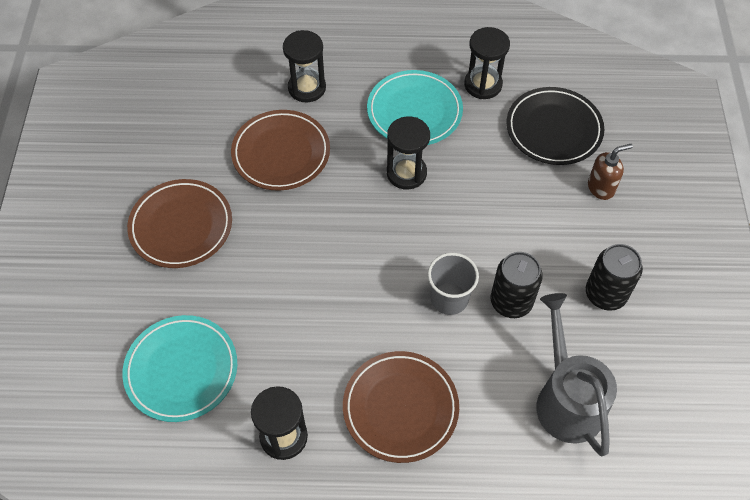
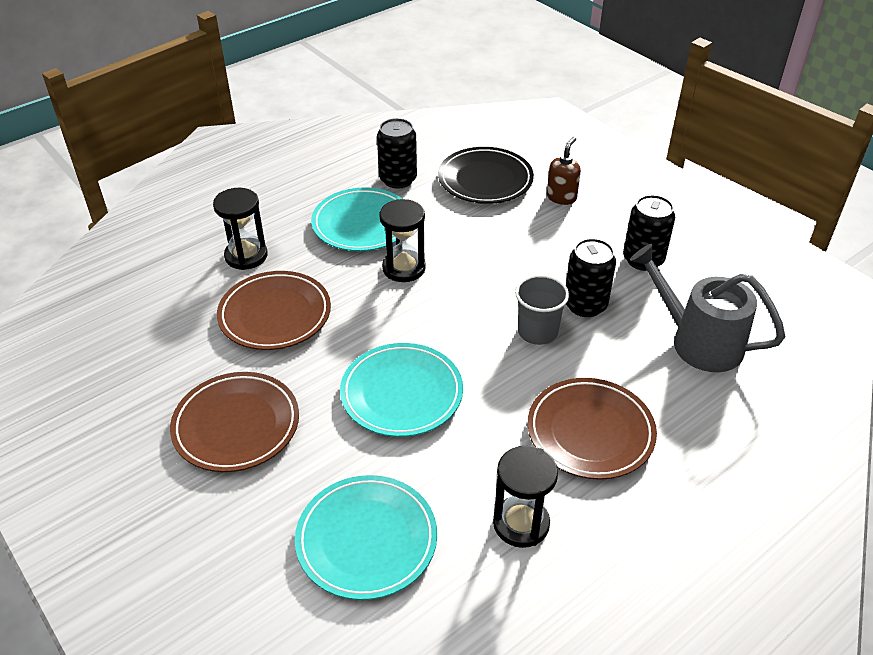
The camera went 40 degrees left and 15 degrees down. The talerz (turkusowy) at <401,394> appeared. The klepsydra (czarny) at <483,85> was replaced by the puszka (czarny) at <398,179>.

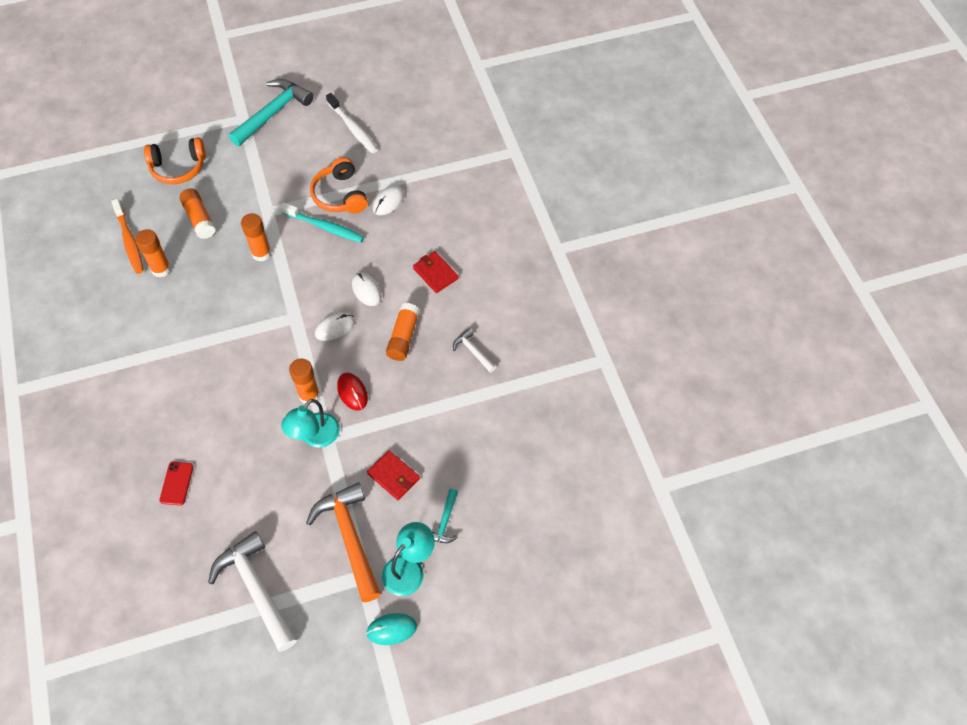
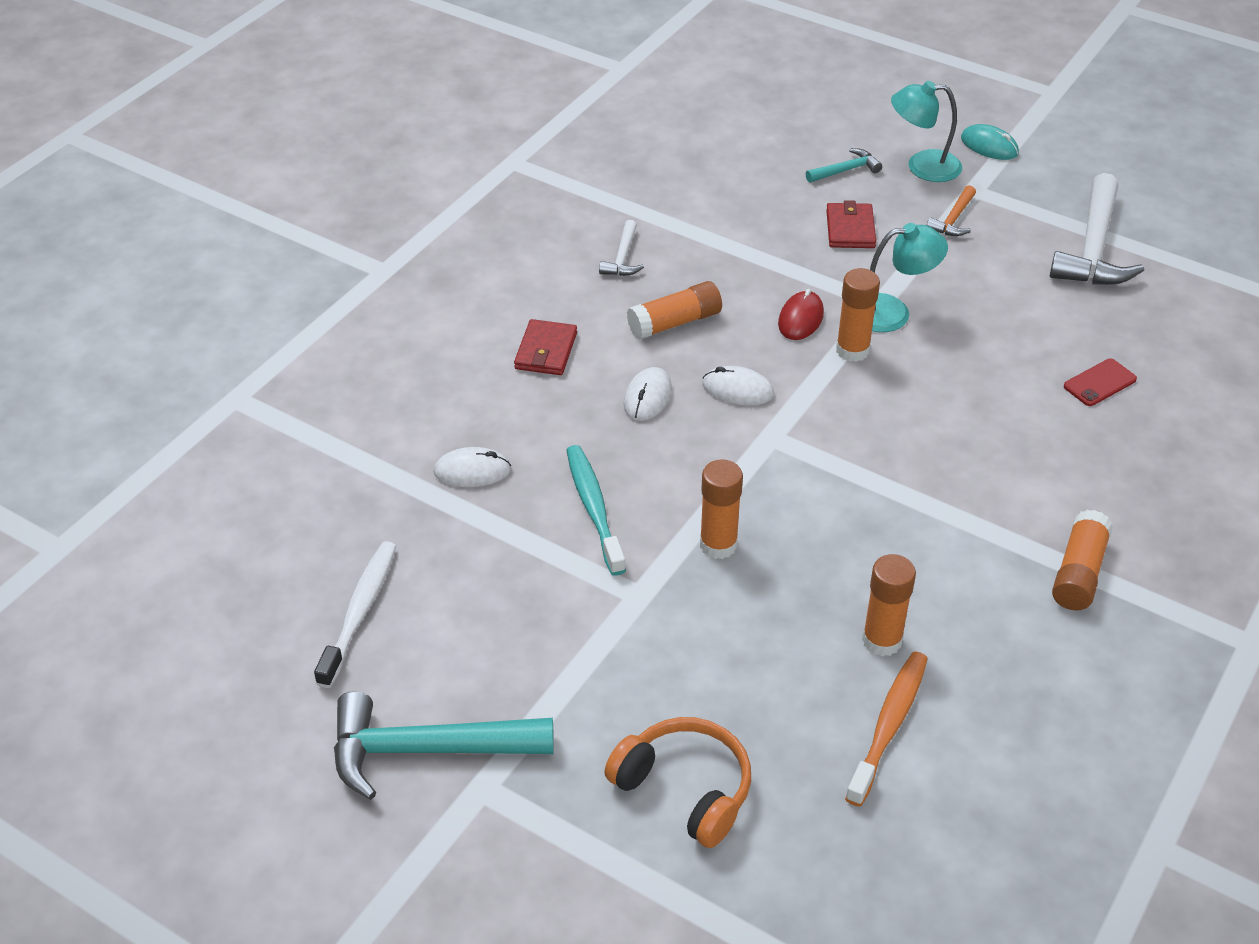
The camera went 130 degrees left and 15 degrees down. The słuchawki (pomarańczowy) at <340,195> disappeared. The klej w sztyfcie (pomarańczowy) moved from <199,219> to <1078,573>. The młotek (pomarańczowy) at <350,538> changed to 0.49 times the size.

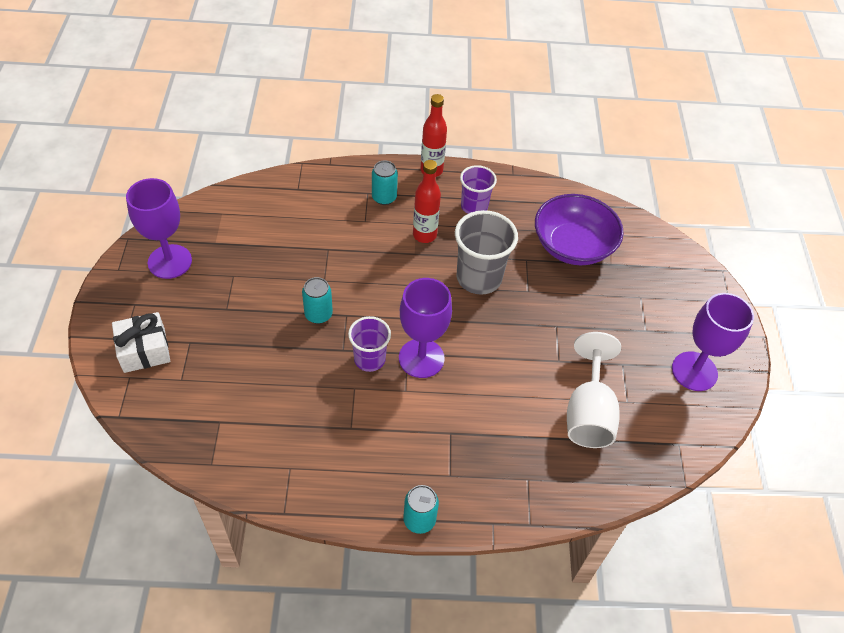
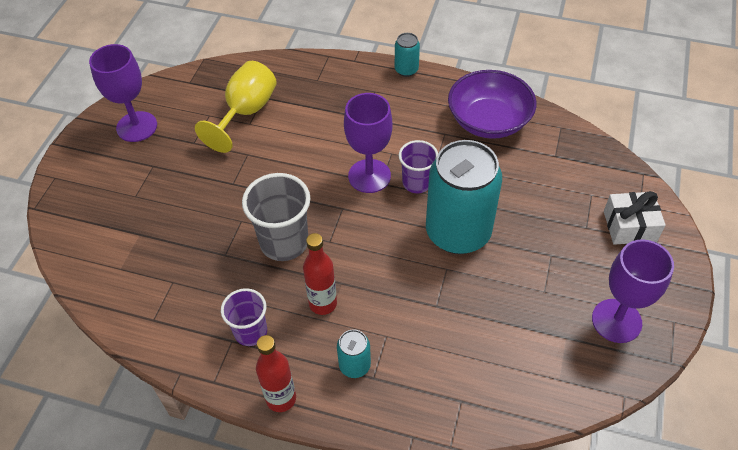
The camera went 160 degrees left and 0 degrees up. The miska (fioletowy) moved from <573,246> to <488,121>. The kielich (biały) at <588,413> became the kielich (żółty) at <246,112>. The puszka (turkusowy) at <318,314> changed to 2.32 times the size.

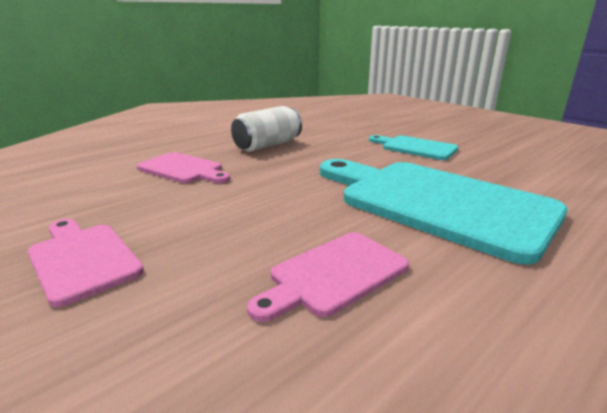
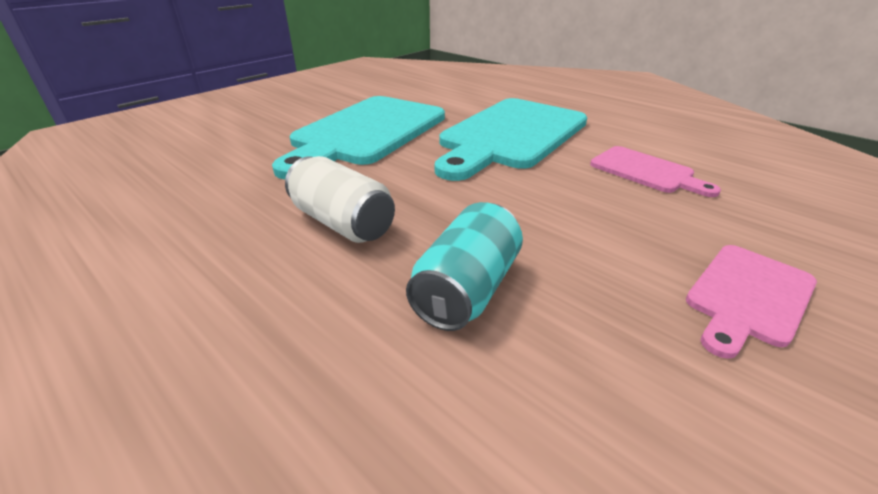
The camera went 95 degrees left and 10 degrees up. The deska do krojenia (różowy) at <183,169> was replaced by the puszka (turkusowy) at <467,289>. The deska do krojenia (turkusowy) at <415,147> changed to 2.01 times the size.

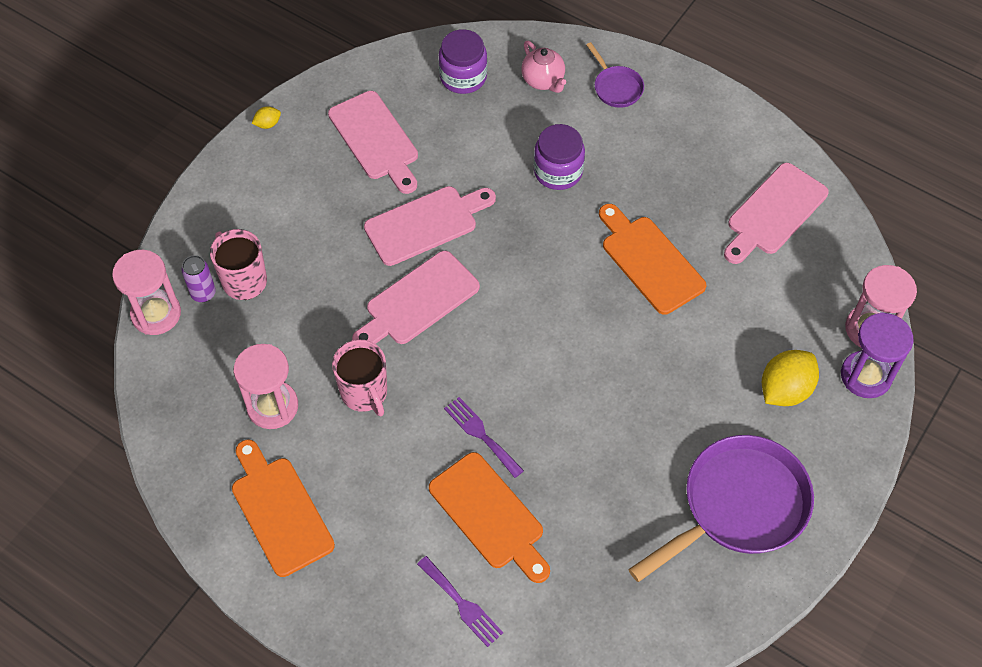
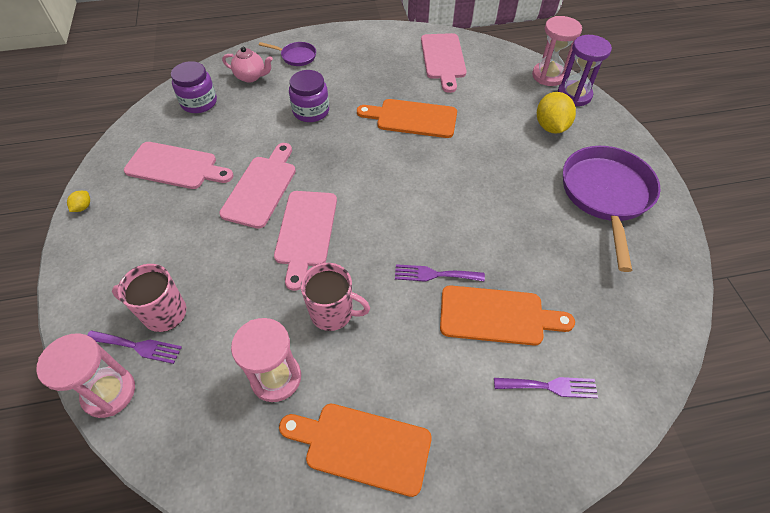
The camera went 45 degrees left and 5 degrees down. The puszka (fioletowy) at <203,293> was replaced by the widelec (fioletowy) at <138,346>.

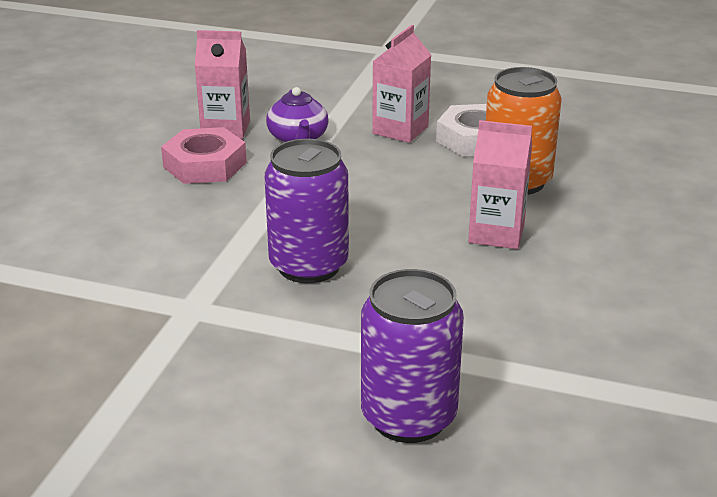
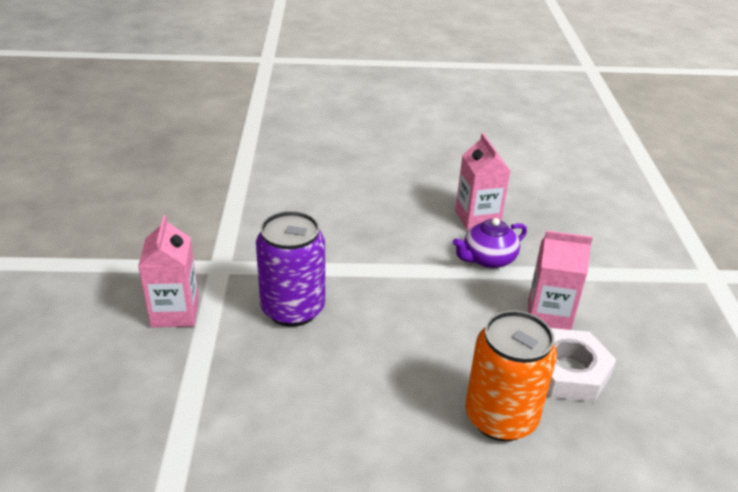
The camera went 70 degrees right and 5 degrees up. The nakrętka (różowy) at <205,165> disappeared. The puszka (fioletowy) at <408,417> disappeared. The karton mleka (różowy) moved from <496,233> to <175,312>.

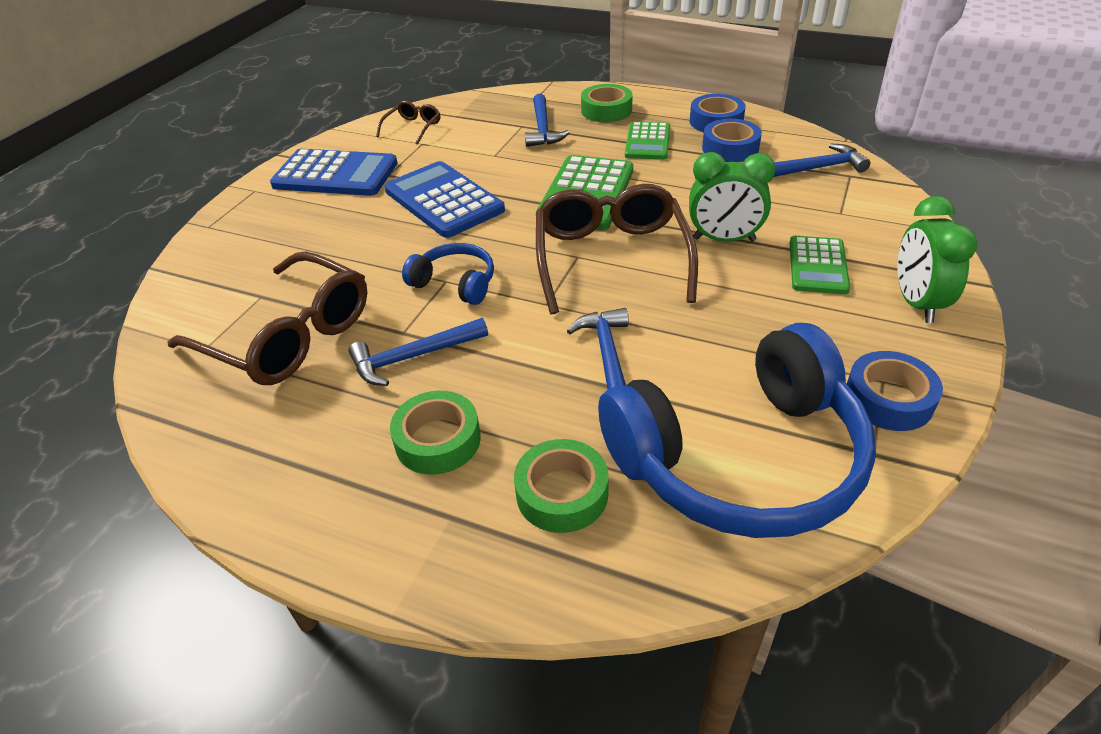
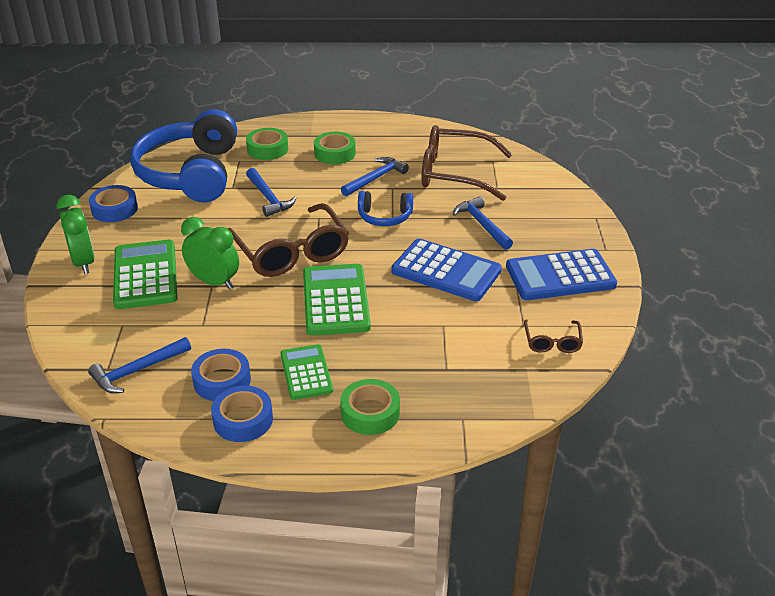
The camera went 155 degrees right and 5 degrees down. The młotek (niebieski) moved from <542,129> to <482,224>. The słuchawki (niebieski) at <740,459> turned 45 degrees counterclockwise. The budzik (zielony) at <724,239> turned 45 degrees clockwise. The kalkulator (zielony) at <818,266> changed to 1.60 times the size.

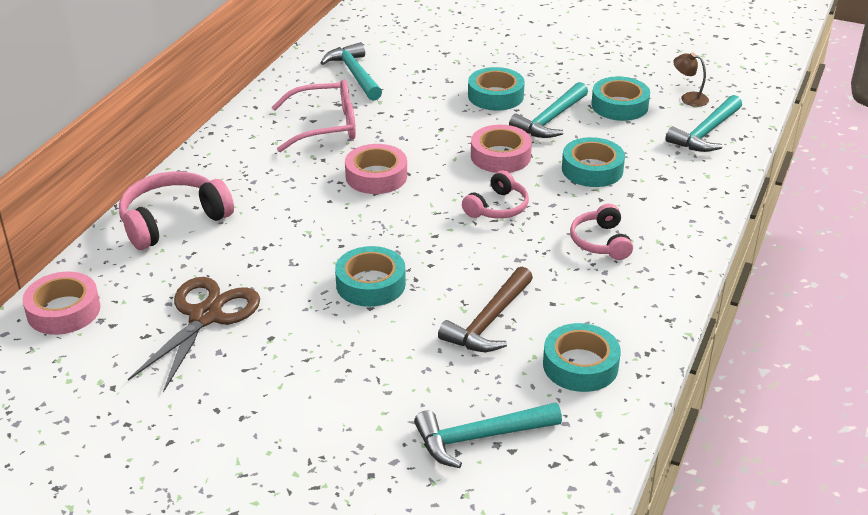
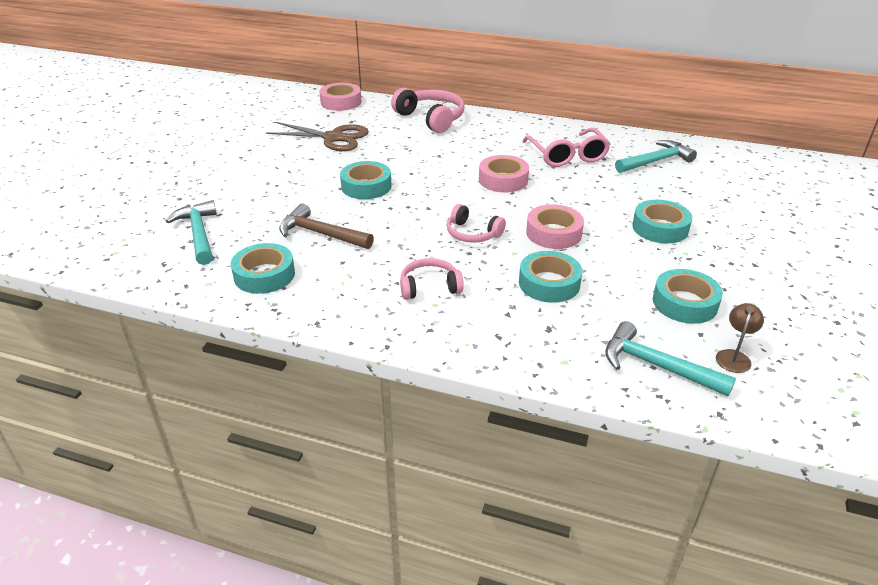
The camera went 85 degrees right and 0 degrees up. The młotek (turkusowy) at <550,120> disappeared.

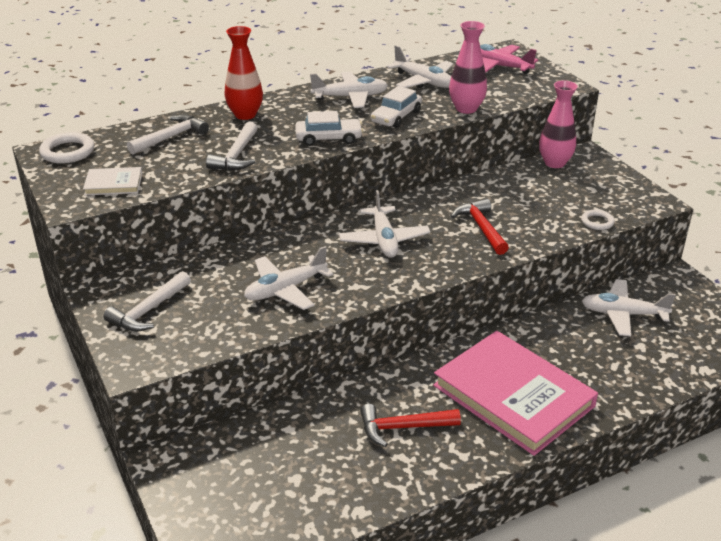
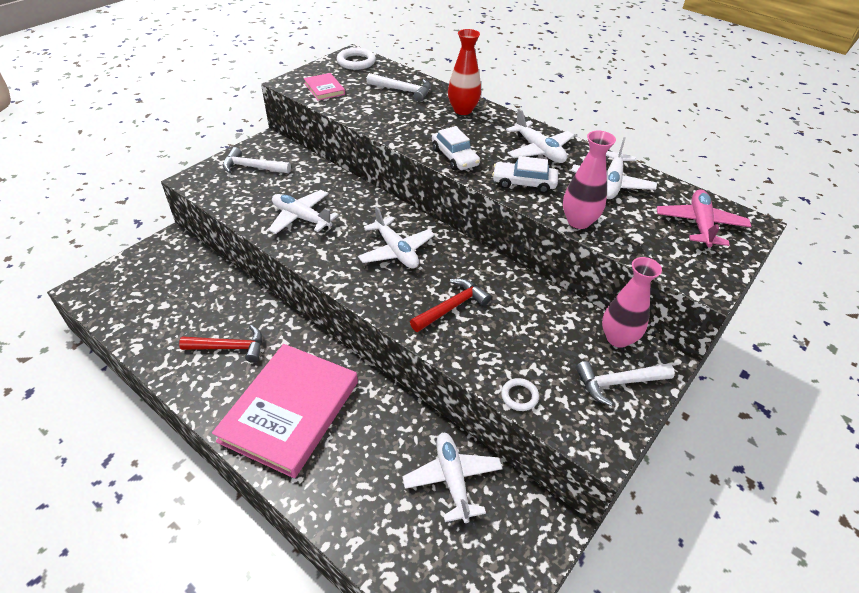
The camera went 65 degrees right and 10 degrees up. The młotek (biały) moved from <236,156> to <618,383>. The książka (biały) at <113,184> became the książka (różowy) at <324,89>. The samolot (biały) at <384,240> turned 90 degrees counterclockwise. The młotek (czerwony) at <402,427> turned 120 degrees clockwise.

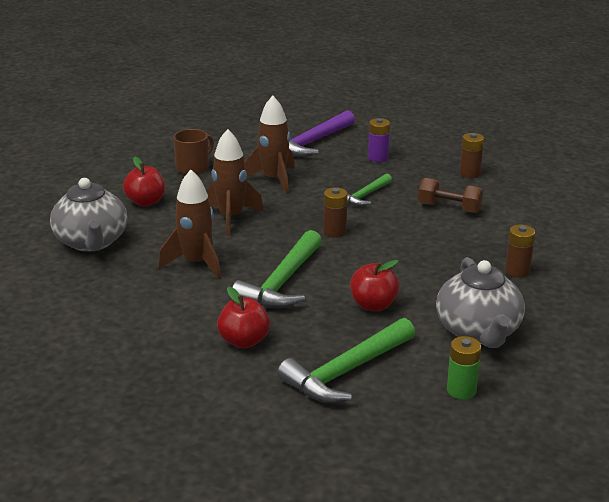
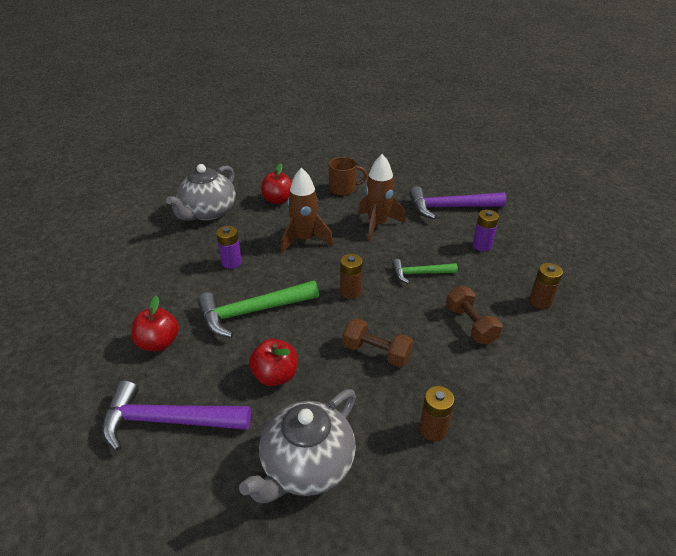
The camera went 45 degrees right and 10 degrees up. The bateria (zielony) at <461,390> disappeared. The hantel (brązowy) at <376,352> appeared. The rakieta (brązowy) at <196,263> was replaced by the bateria (fioletowy) at <231,262>. The młotek (zielony) at <346,372> became the młotek (fioletowy) at <167,421>.

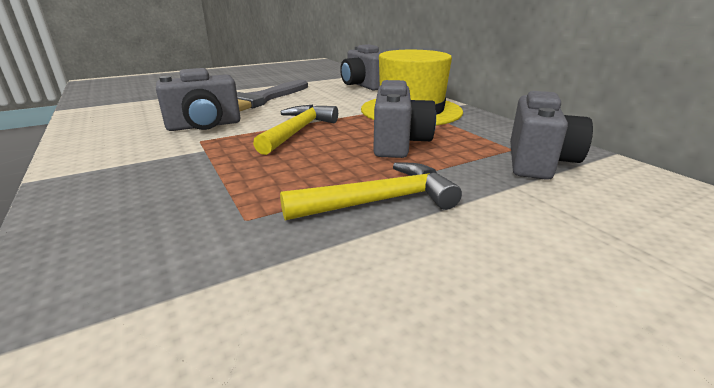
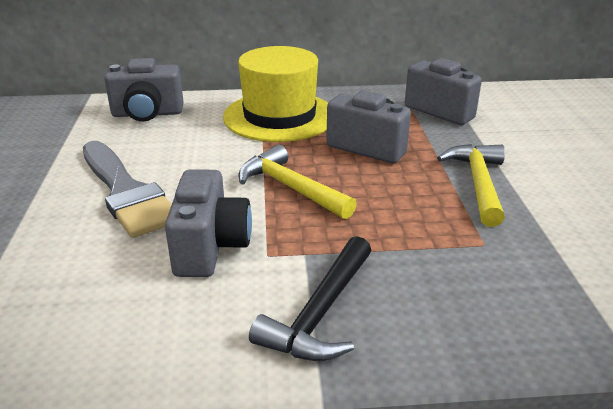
The camera went 65 degrees left and 5 degrees up. The młotek (czarny) at <320,313> appeared.

